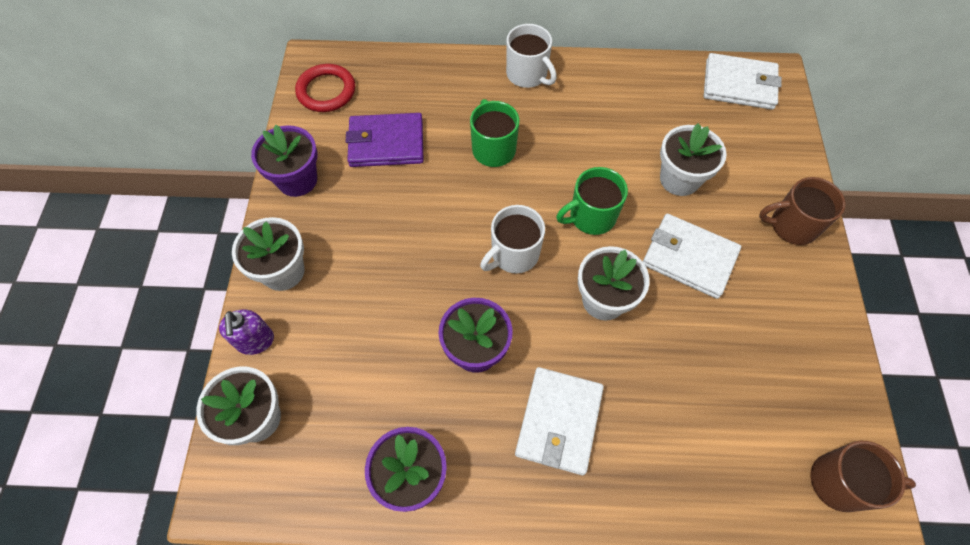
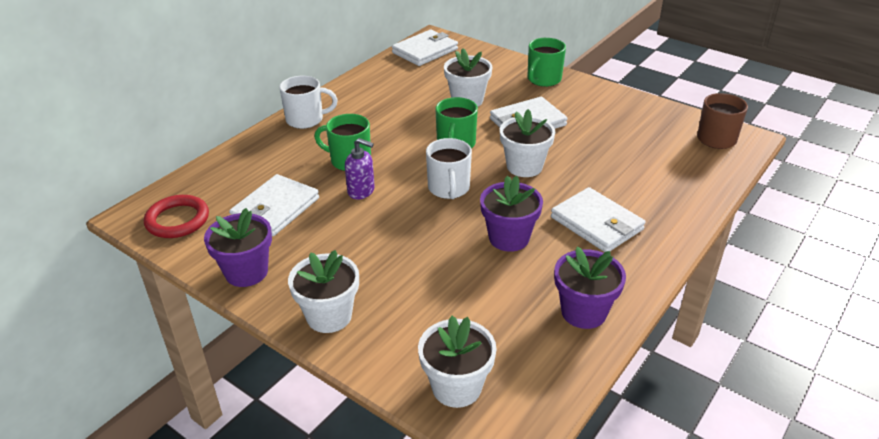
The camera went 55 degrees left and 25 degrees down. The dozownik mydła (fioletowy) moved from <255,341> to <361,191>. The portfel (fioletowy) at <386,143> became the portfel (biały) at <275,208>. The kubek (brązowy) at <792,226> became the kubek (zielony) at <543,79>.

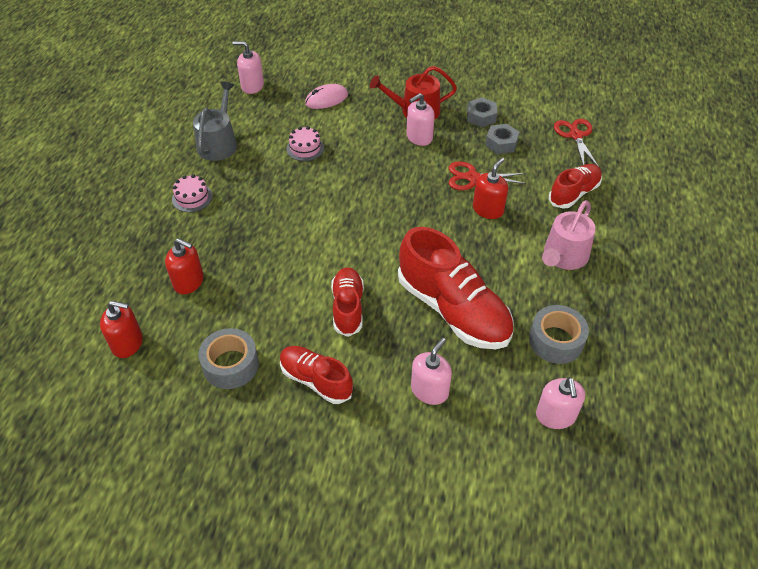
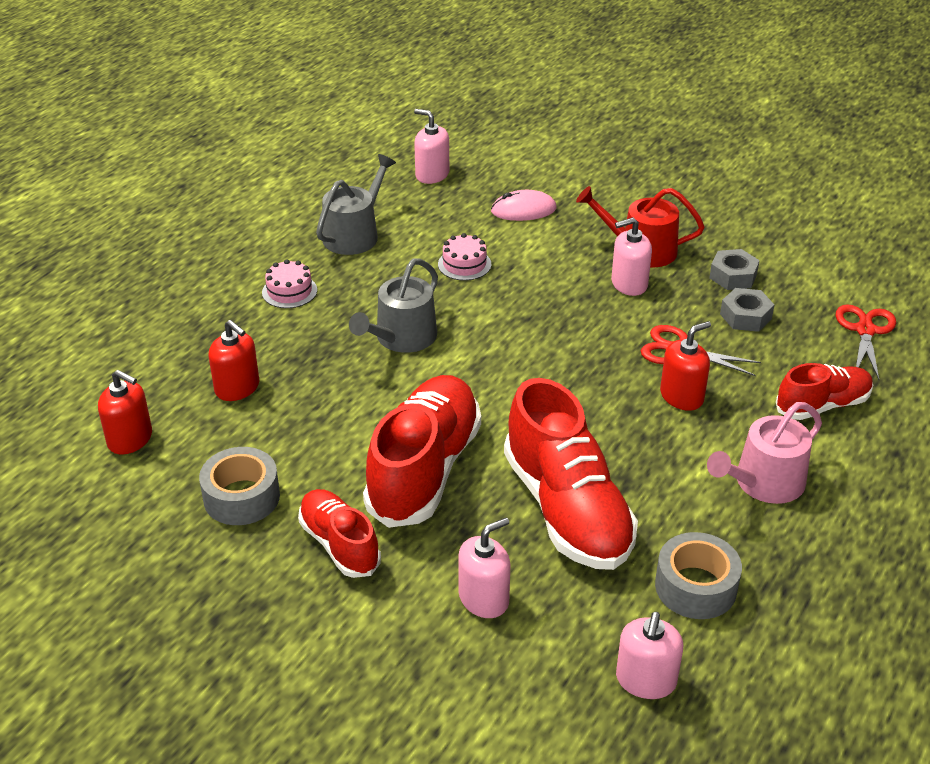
The camera went 20 degrees right and 10 degrees down. The konewka (szary) at <401,338> appeared. The but (czerwony) at <348,308> changed to 1.75 times the size.

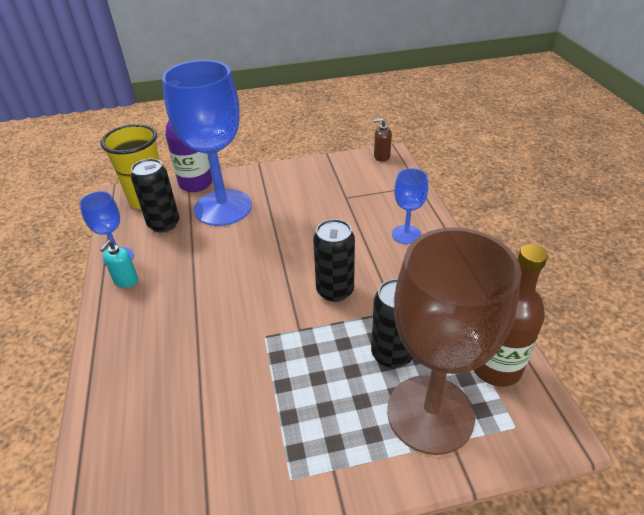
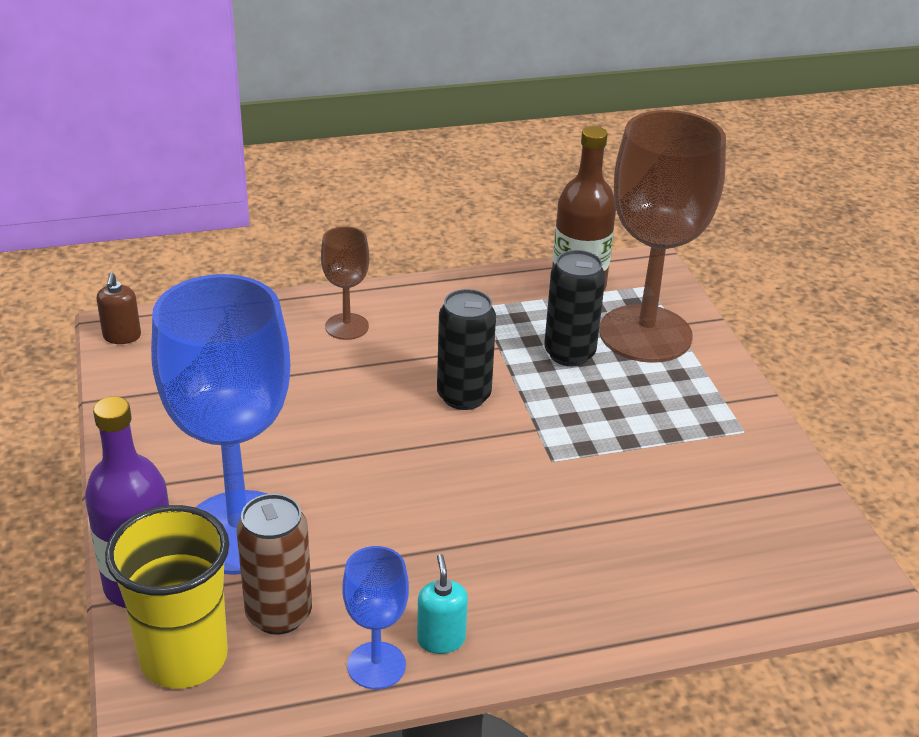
The camera went 95 degrees left and 5 degrees down. The puszka (czarny) at <164,224> became the puszka (brązowy) at <279,614>. The kielich (niebieski) at <406,234> became the kielich (brązowy) at <347,326>. The dozownik mydła (turkusowy) at <126,280> turned 120 degrees counterclockwise.

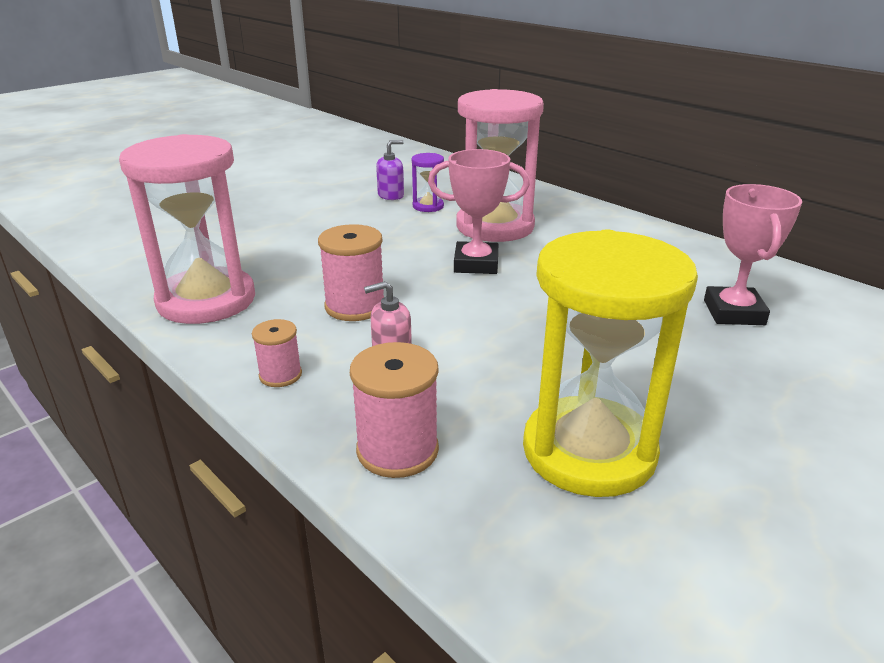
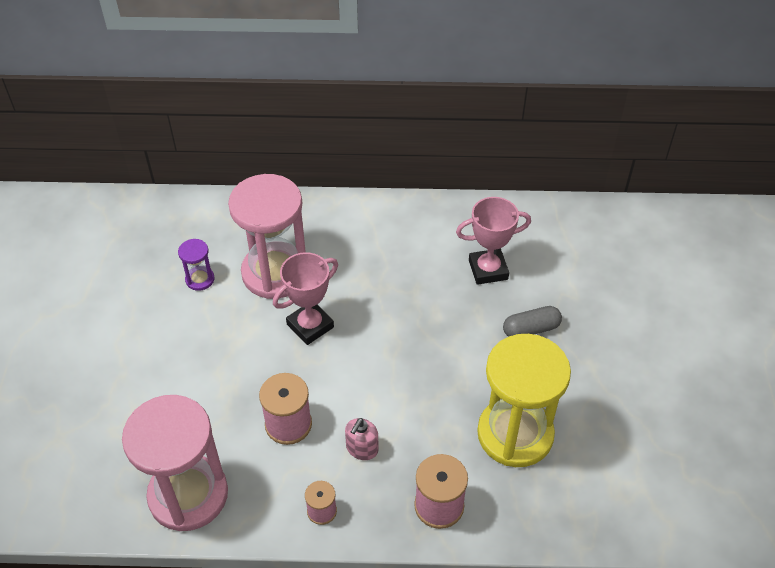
The camera went 45 degrees left and 20 degrees up. The dozownik mydła (fioletowy) at <391,195> disappeared. The kapsułka (szary) at <531,329> appeared. The puchar (różowy) at <733,312> turned 60 degrees counterclockwise.

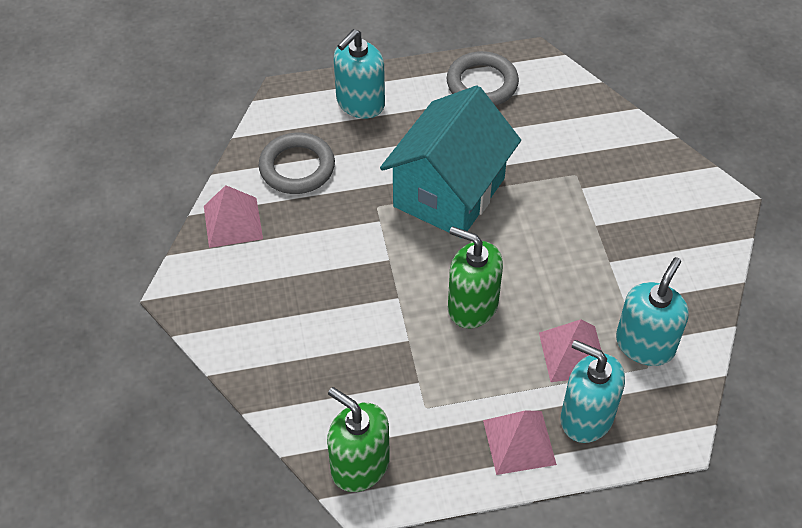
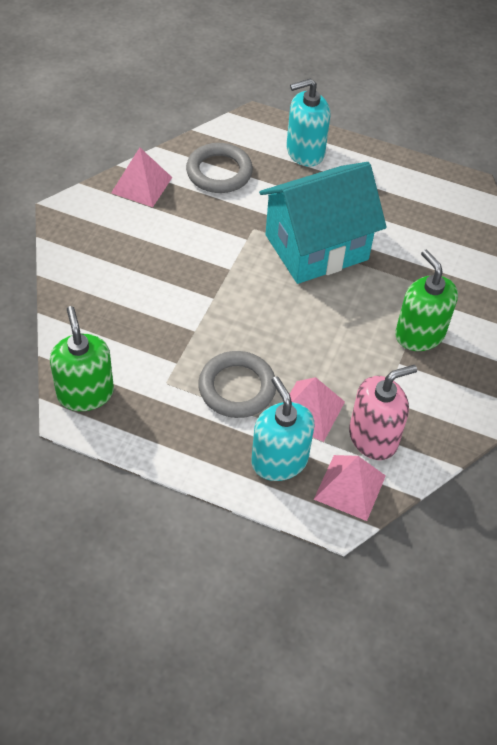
The camera went 30 degrees right and 0 degrees up. The pierścień (szary) moved from <482,83> to <237,388>. The dozownik mydła (zielony) moved from <472,306> to <419,334>. The piramida (różowy) moved from <519,442> to <349,487>. The dozownik mydła (turkusowy) at <645,344> became the dozownik mydła (różowy) at <373,437>.

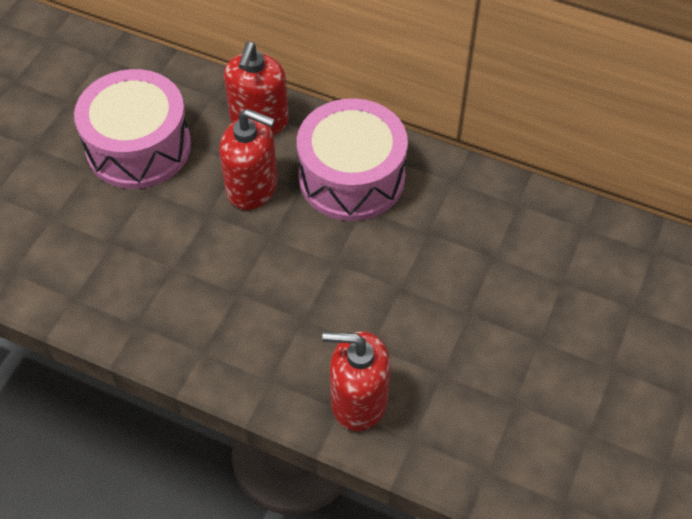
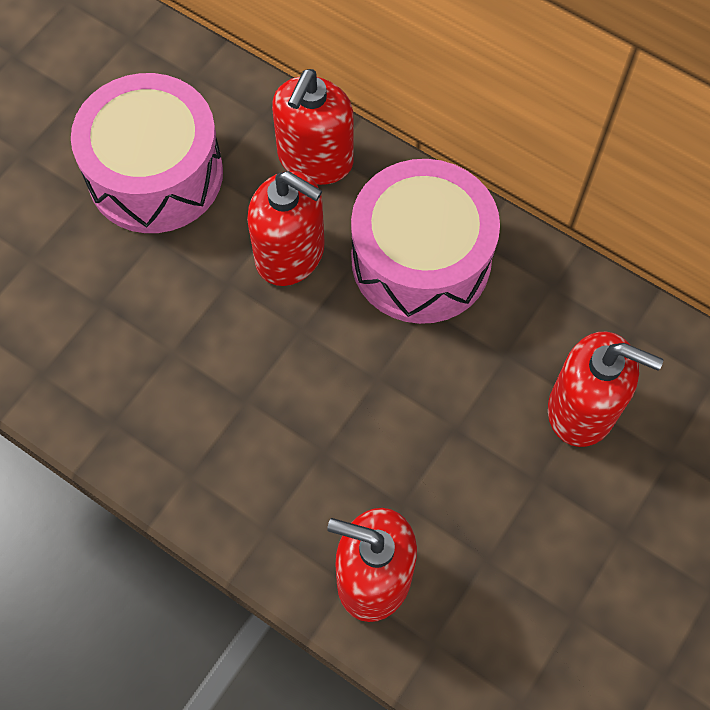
The camera went 10 degrees right and 10 degrees up. The dozownik mydła (czerwony) at <582,409> appeared.

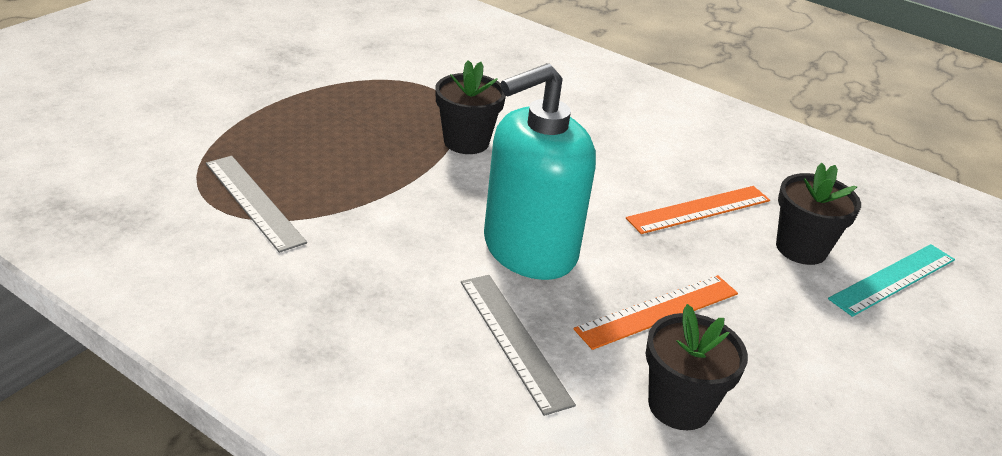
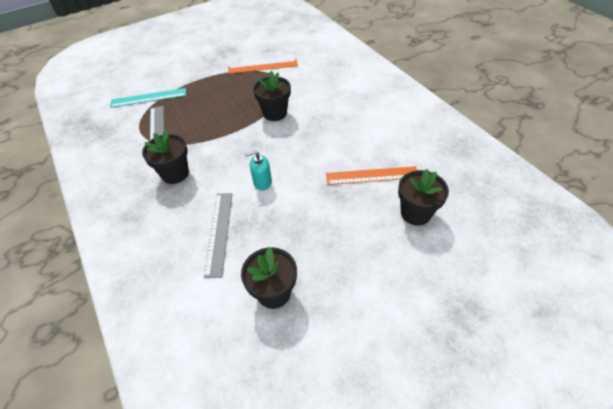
The camera went 30 degrees right and 15 degrees up. The doniczka (czarny) at <175,173> appeared. The linijka (pomarańczowy) moved from <658,311> to <262,66>. The linijka (turkusowy) moved from <893,279> to <148,98>. The dozownik mydła (turkusowy) at <529,249> changed to 0.41 times the size.

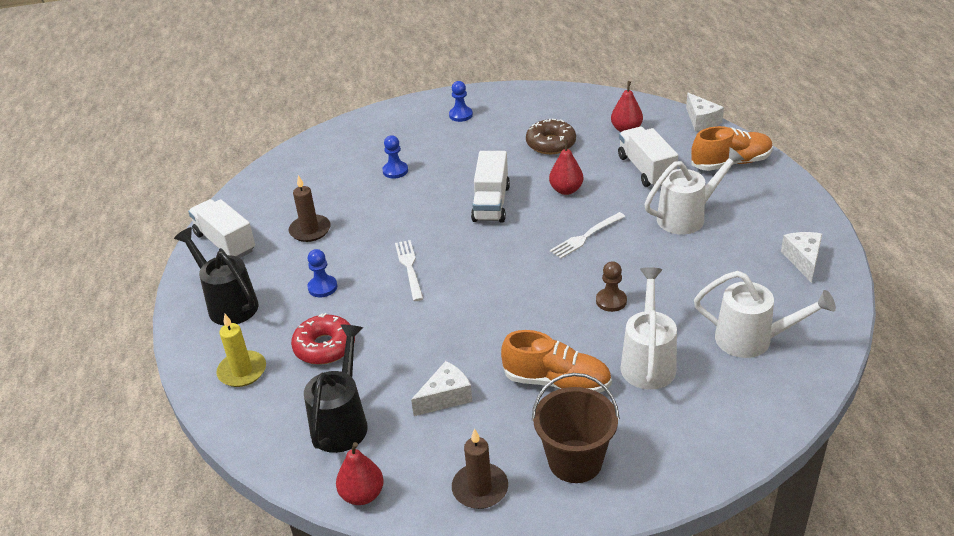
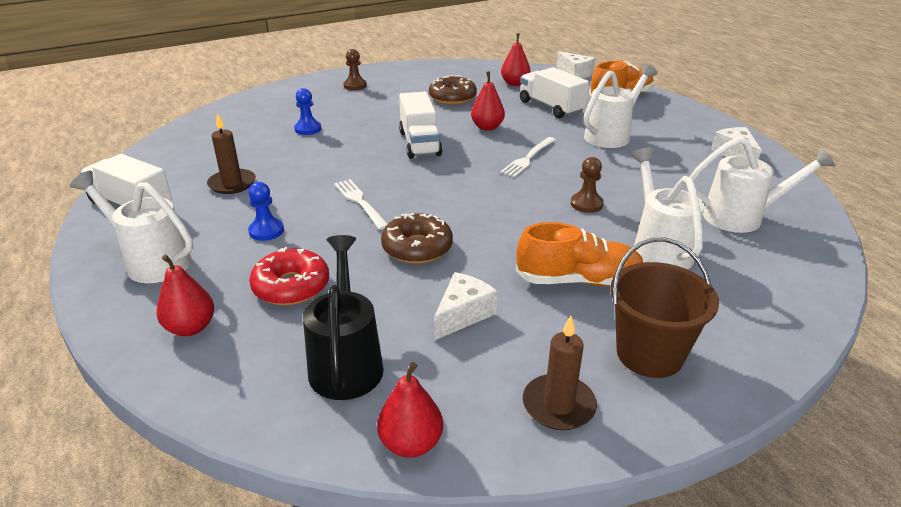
The camera went 20 degrees left and 5 degrees down. The donut (brązowy) at <417,248> appeared. The świeca (żółty) at <242,371> was replaced by the gruszka (czerwony) at <191,328>. The konewka (czarny) at <228,304> became the konewka (biały) at <151,261>. The pionek (niebieski) at <461,115> became the pionek (brązowy) at <355,86>.

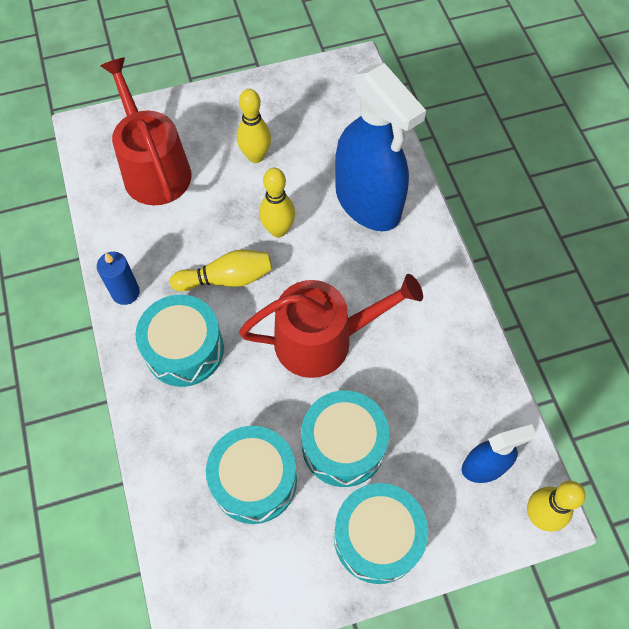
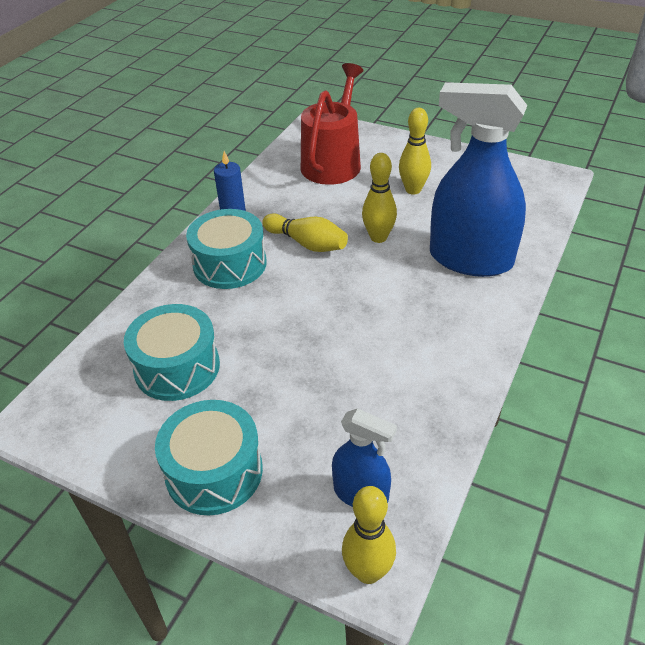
The camera went 45 degrees right and 20 degrees down. The konewka (czerwony) at <322,340> disappeared. The bęben (turkusowy) at <343,445> disappeared. The spryskiwacz (niebieski) at <368,202> turned 105 degrees clockwise.

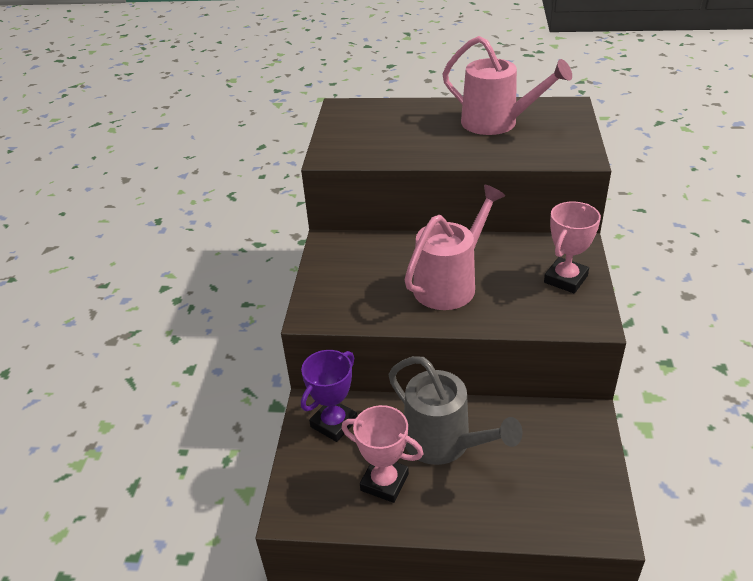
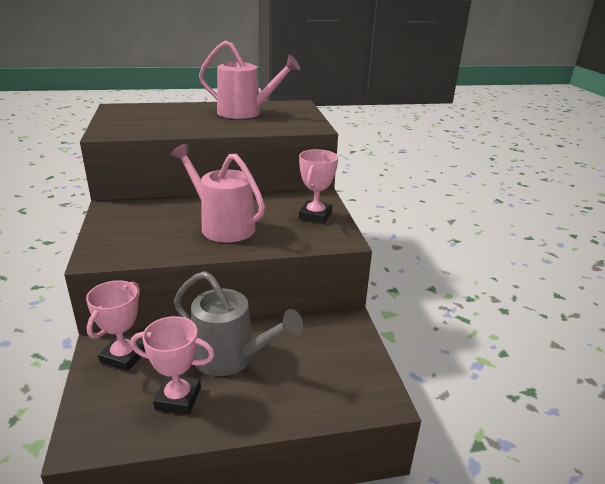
The camera went 20 degrees left and 10 degrees down. The puchar (fioletowy) at <334,423> became the puchar (różowy) at <123,356>. The konewka (różowy) at <450,283> turned 75 degrees counterclockwise.

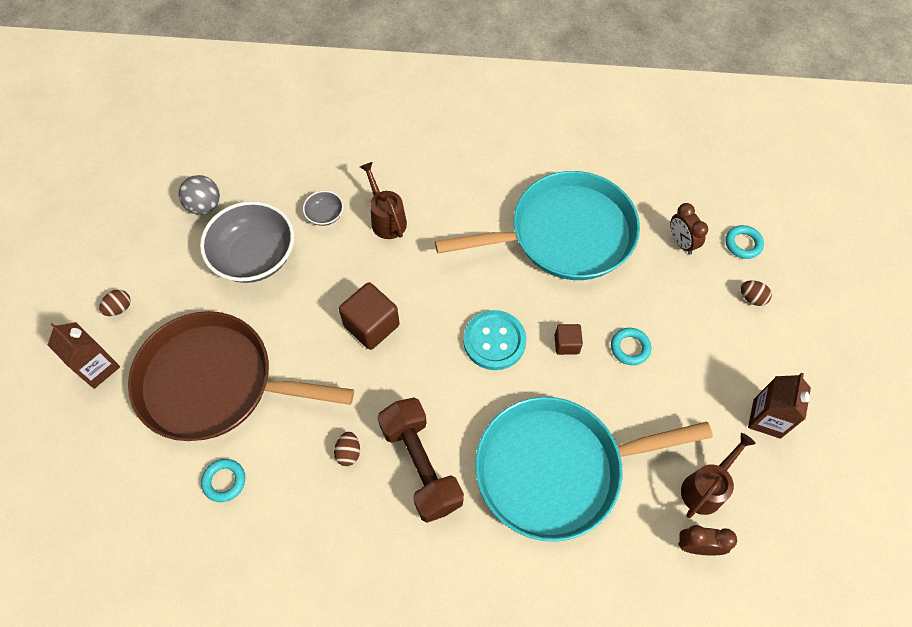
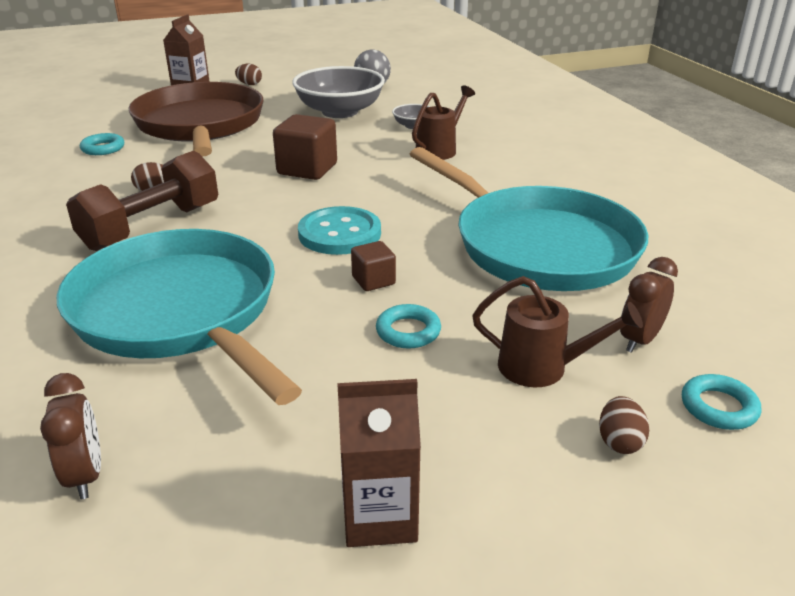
The camera went 65 degrees right and 30 degrees down. The konewka (brązowy) moved from <706,487> to <543,368>.

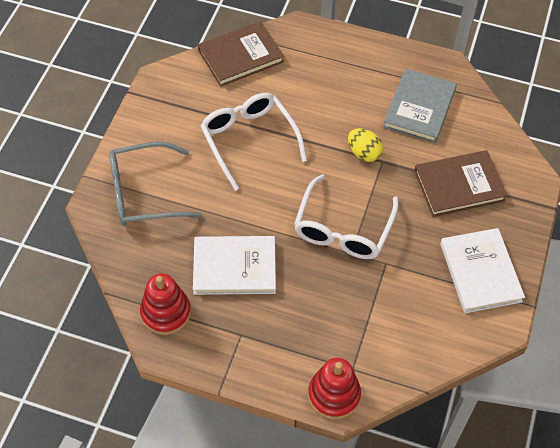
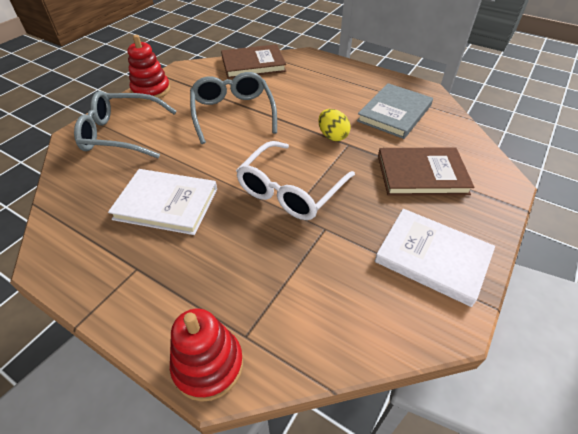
The camera went 15 degrees right and 10 degrees down. The zabawka nakładanka (czerwony) moved from <166,312> to <151,90>. The okulary (biały) at <249,140> became the okulary (szary) at <233,113>. The książka (biały) at <480,272> turned 60 degrees counterclockwise.

